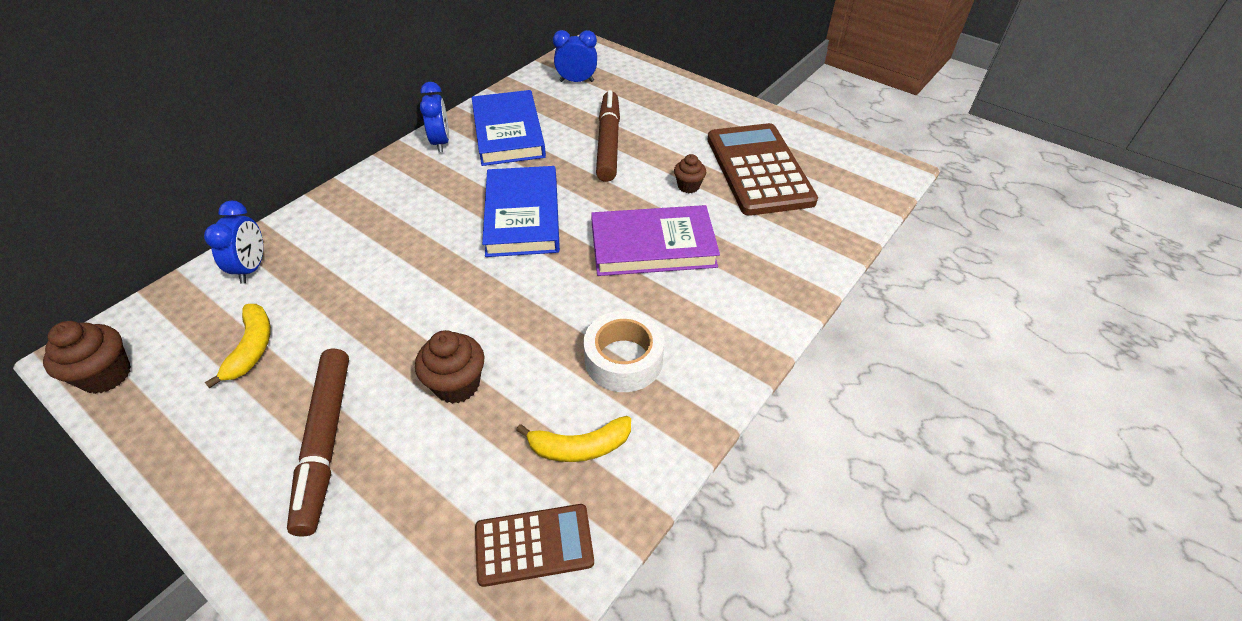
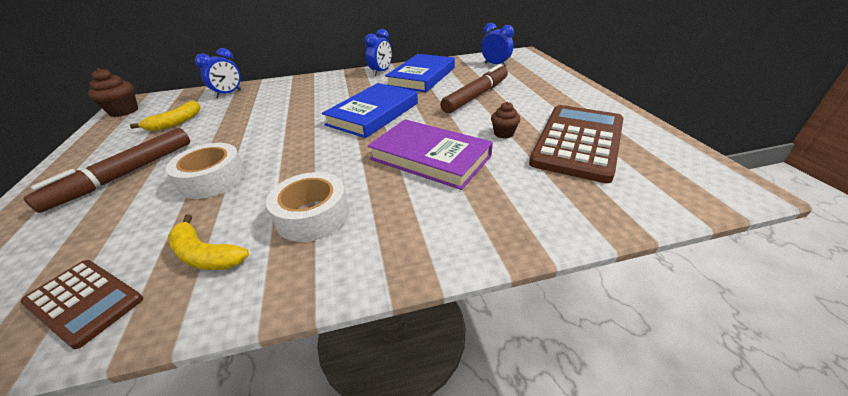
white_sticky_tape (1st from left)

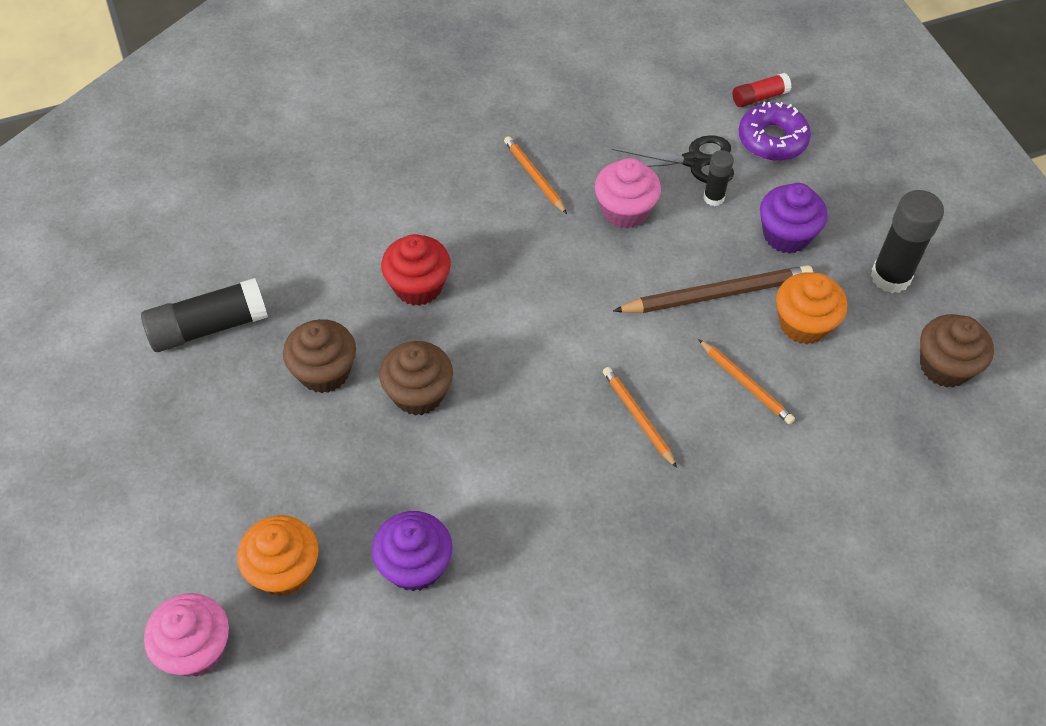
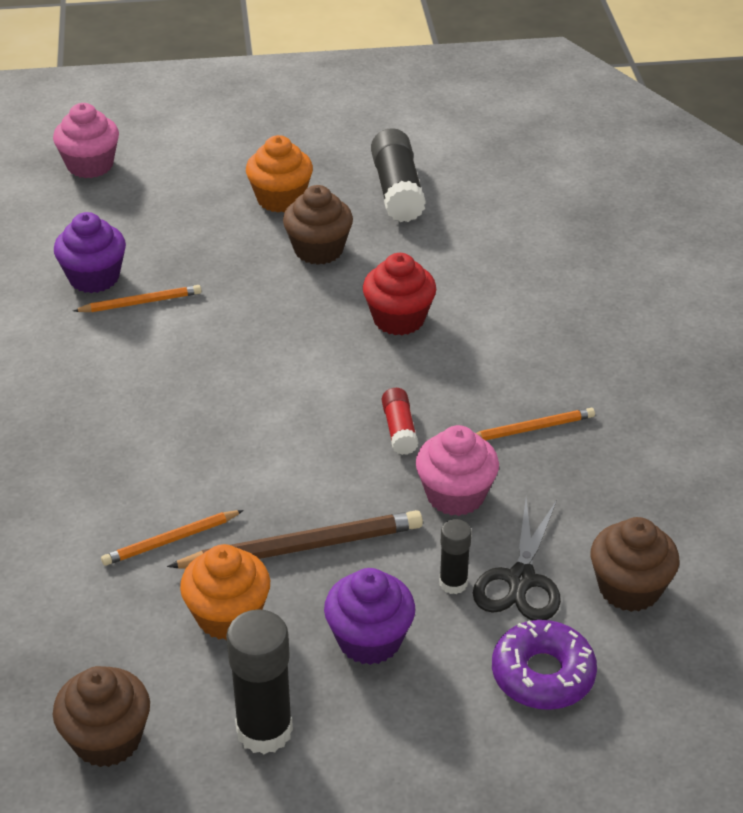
bright_orange_pencil (1st from left)
brown_pencil
bright_orange_cupcake (2nd from left)
scarlet_glue_stick
brown_cupcake (3rd from left)

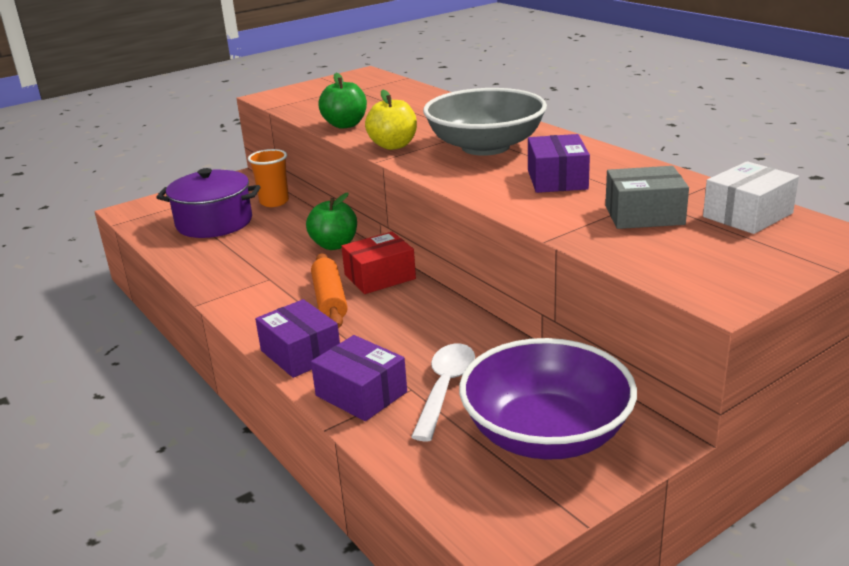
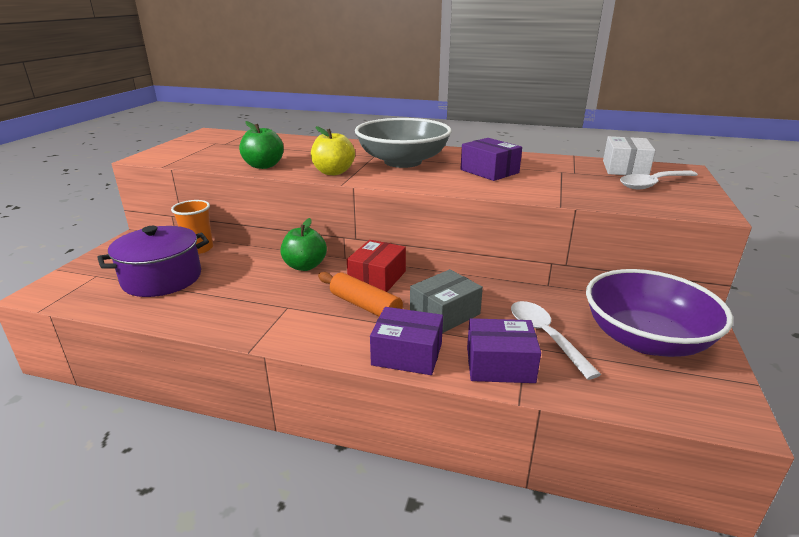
ash-grey_package
white_tablespoon (2nd from left)

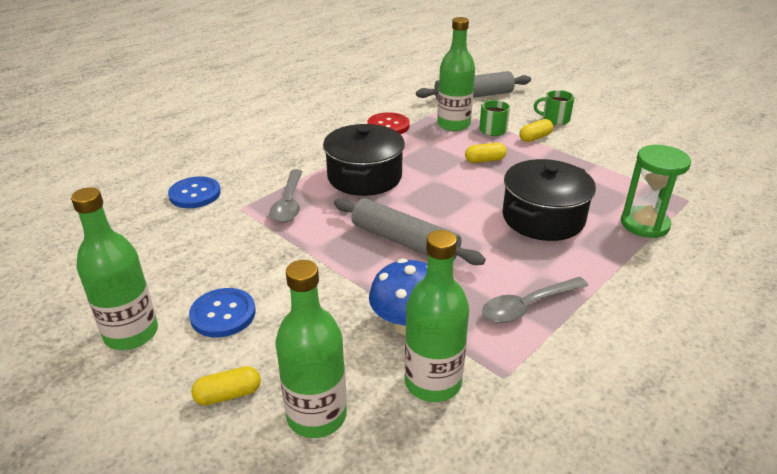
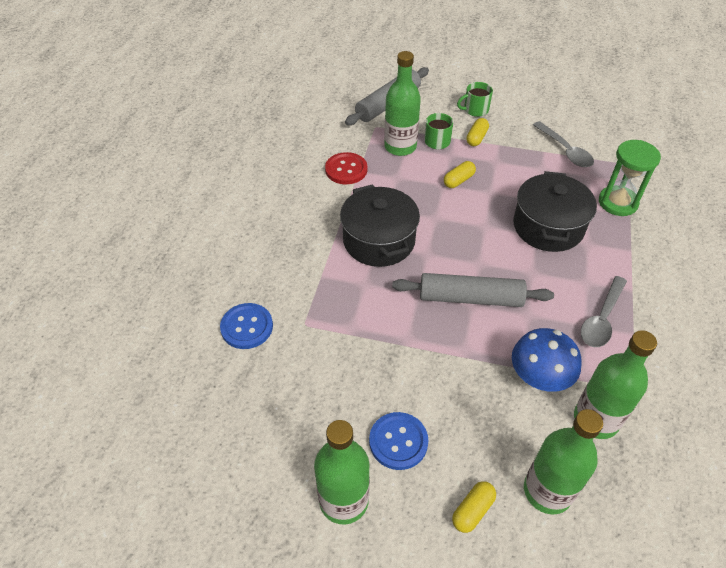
ash-grey_tablespoon (1st from left)

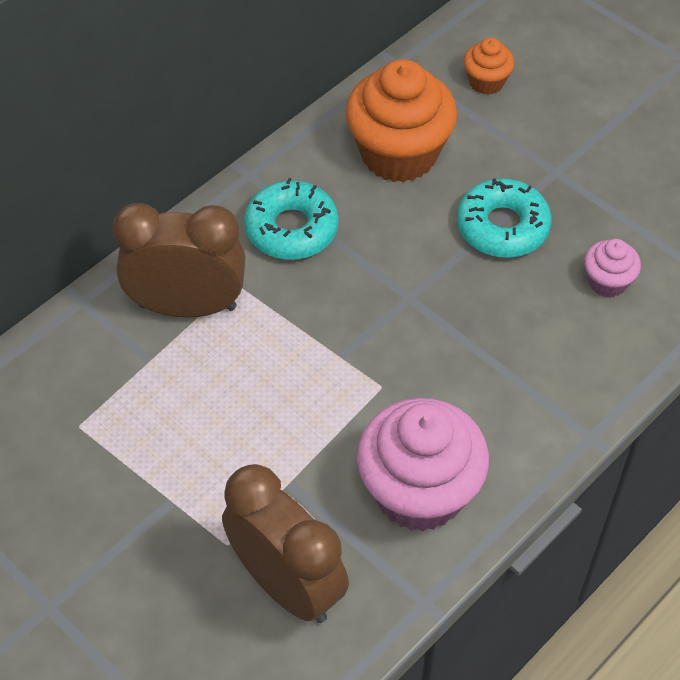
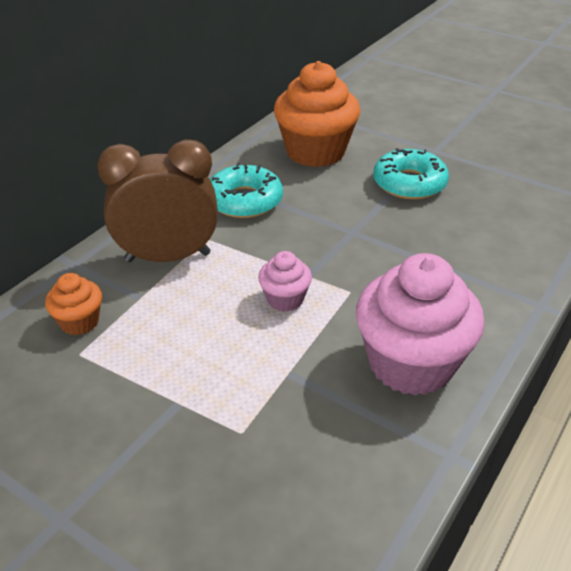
bright_orange_cupcake (1st from left)
pink_cupcake (1st from left)
brown_clock (2nd from left in the first image)

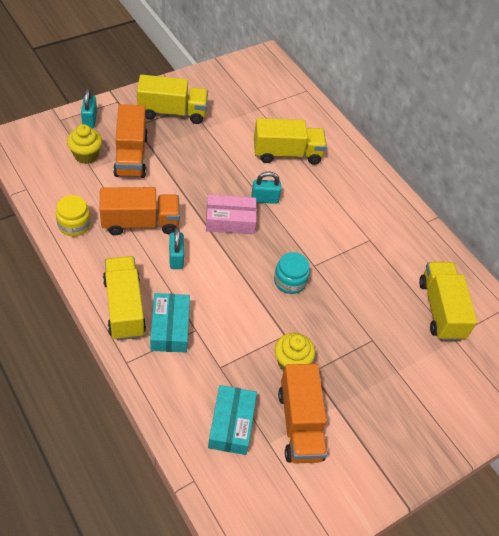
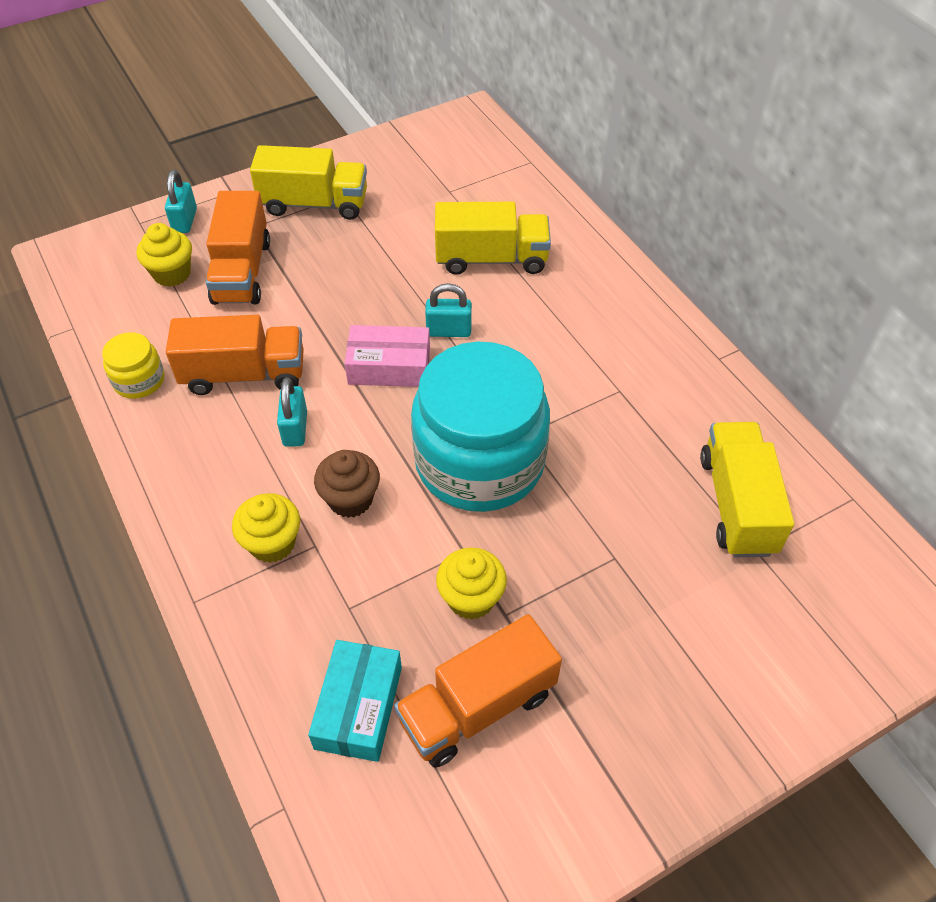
yellow_cupcake (2nd from left)
brown_cupcake
bright_orange_toy_truck (3rd from left)
turquoise_jar
yellow_toy_truck (1st from left in the first image)

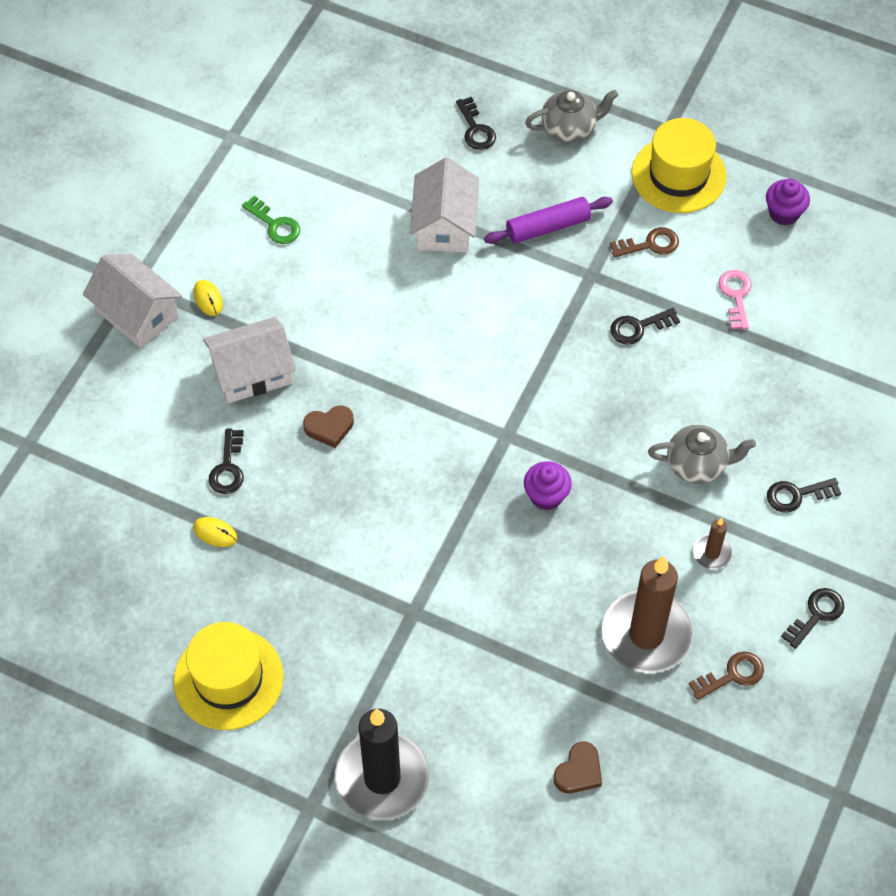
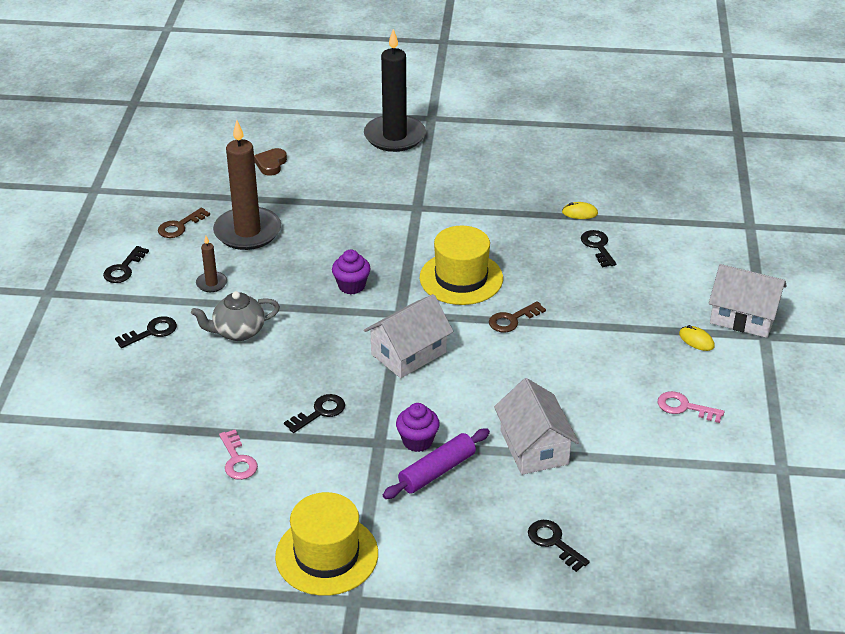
white_toy_house (1st from left)
purple_cupcake (2nd from left)
yellow_hat (2nd from left)
brown_latchkey (2nd from left)
pink_latchkey (2nd from left)
brown_heart (1st from left in the first image)
ash-grey_china_teapot (1st from left in the first image)

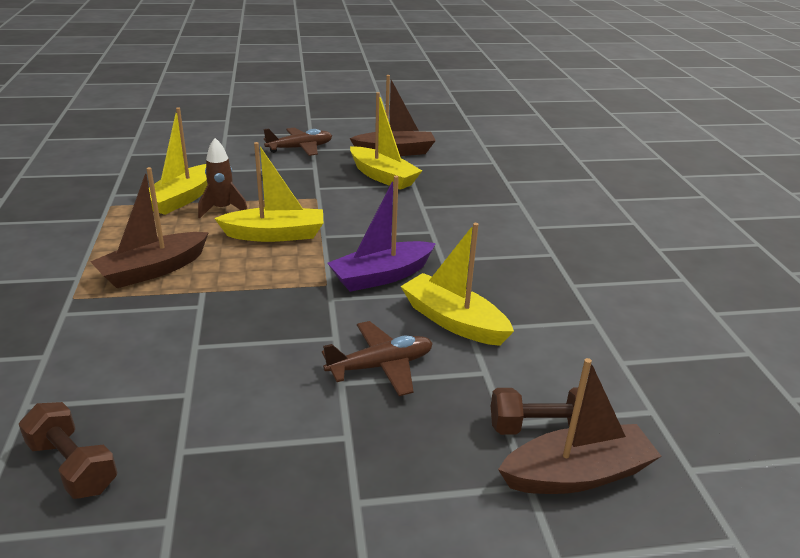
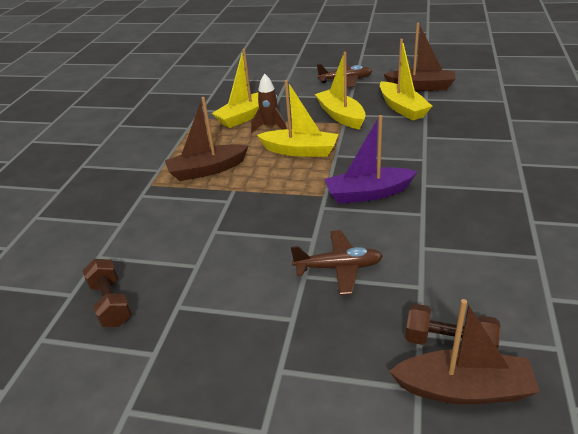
yellow_toy_boat (3rd from left)

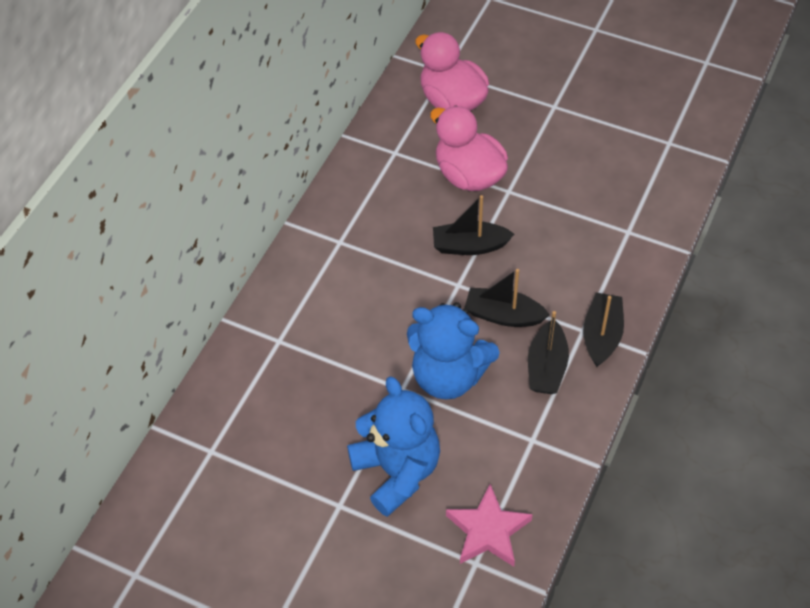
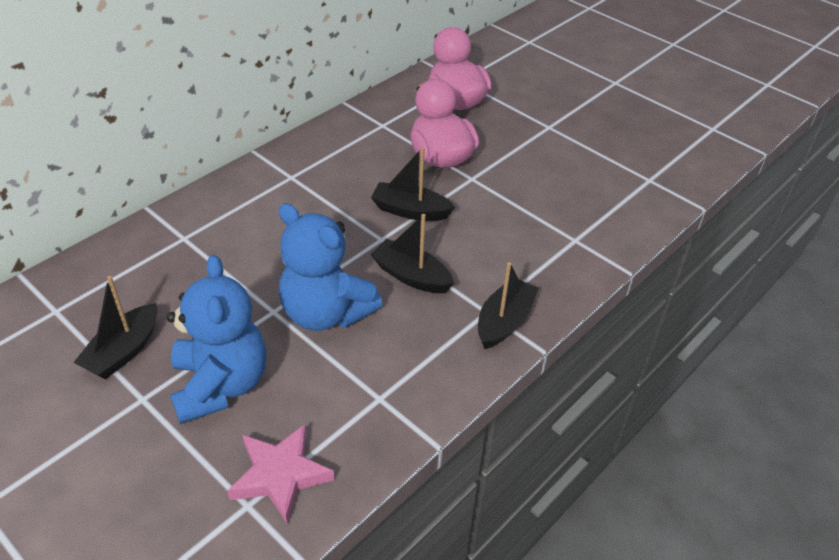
ebony_toy_boat (1st from left)

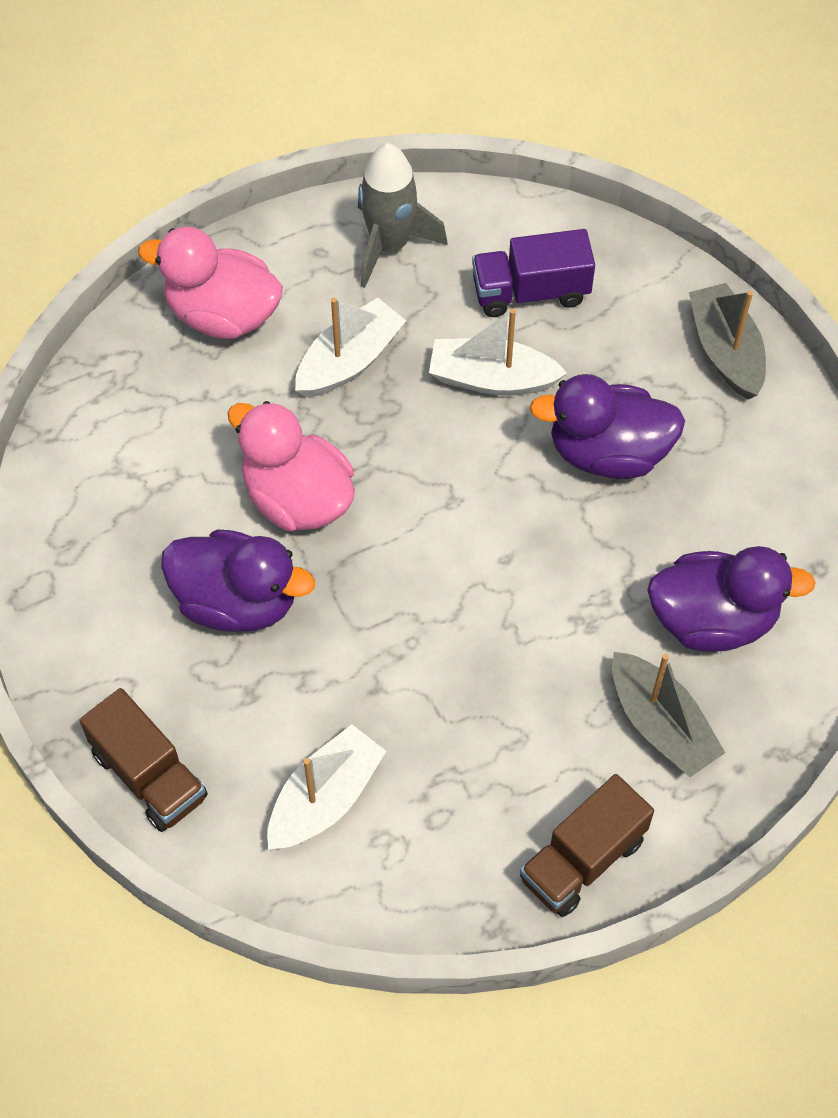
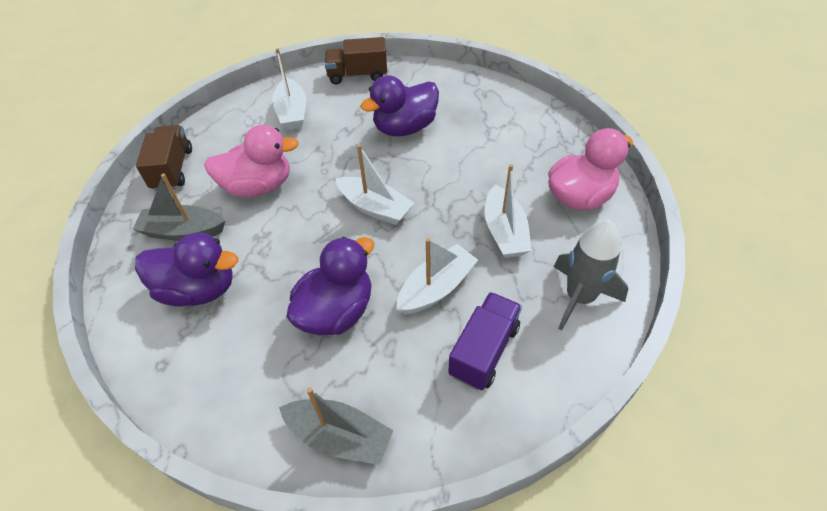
purple_duck (1st from left)
pink_duck (1st from left)
white_toy_boat (2nd from left)

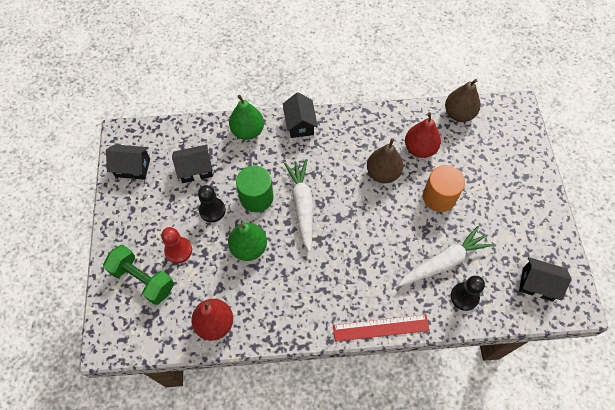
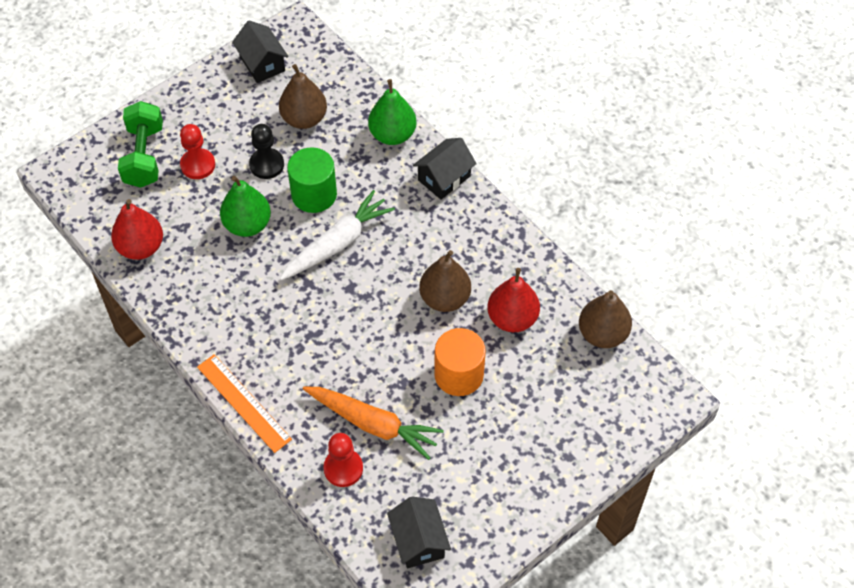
bright_orange_ruler
brown_toy_pear (1st from left)
bright_orange_carrot
scarlet_pawn (2nd from left)

